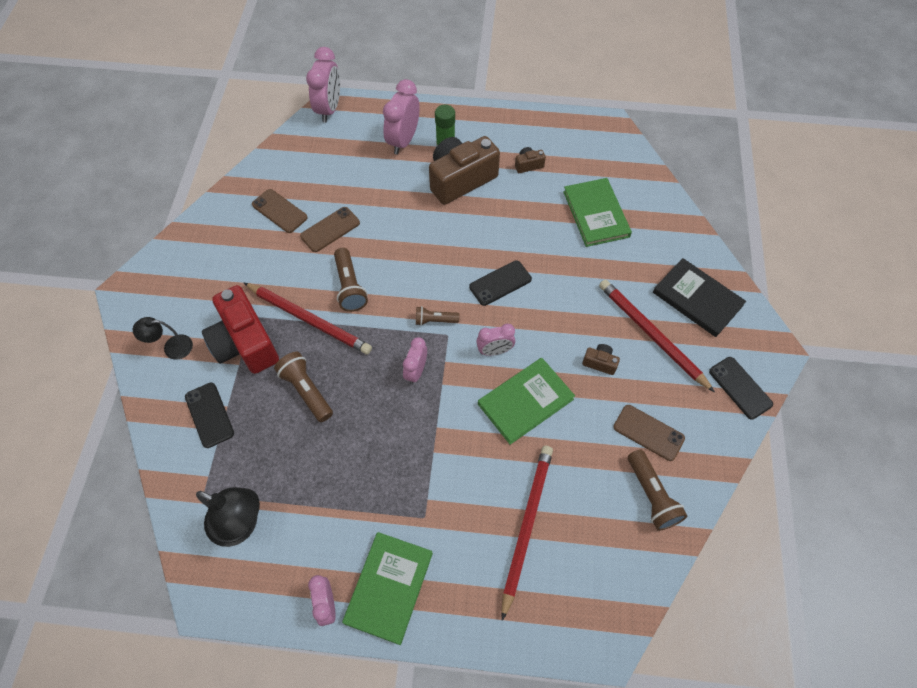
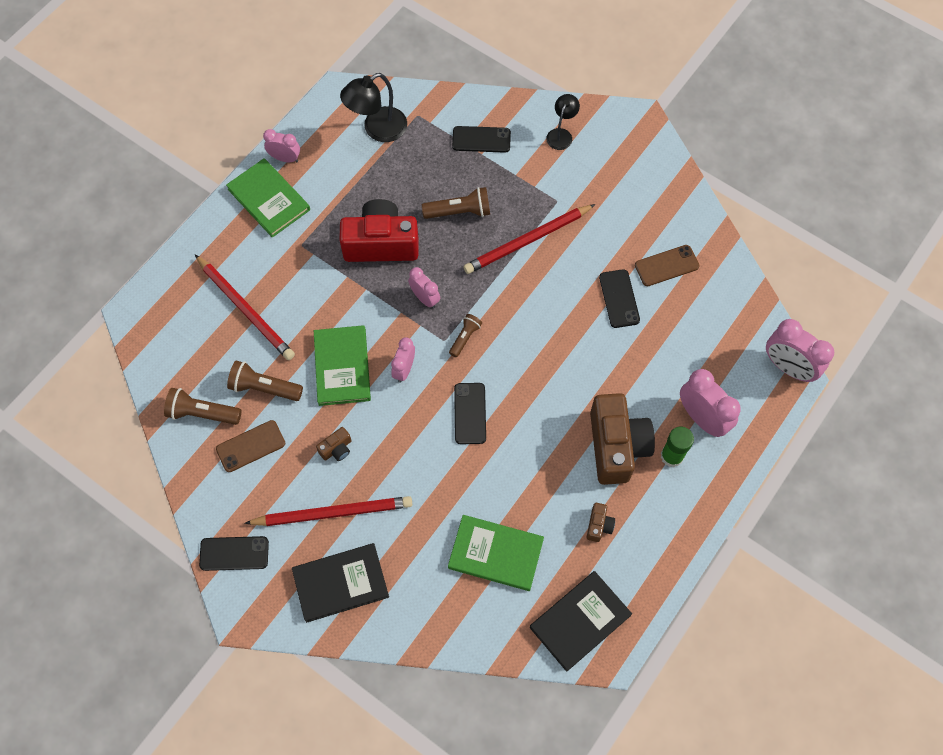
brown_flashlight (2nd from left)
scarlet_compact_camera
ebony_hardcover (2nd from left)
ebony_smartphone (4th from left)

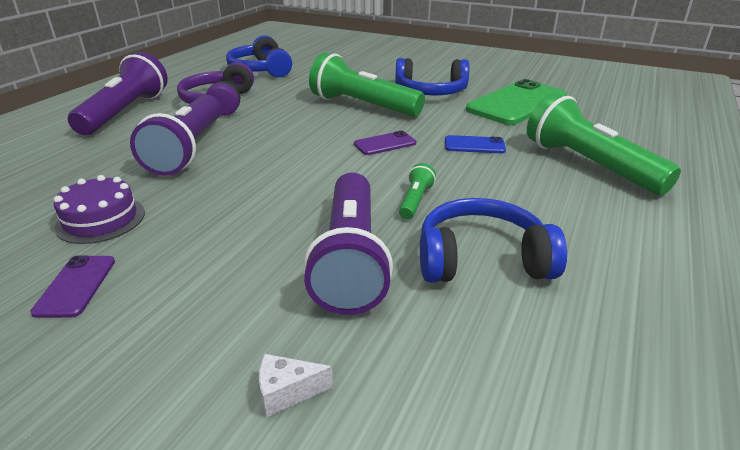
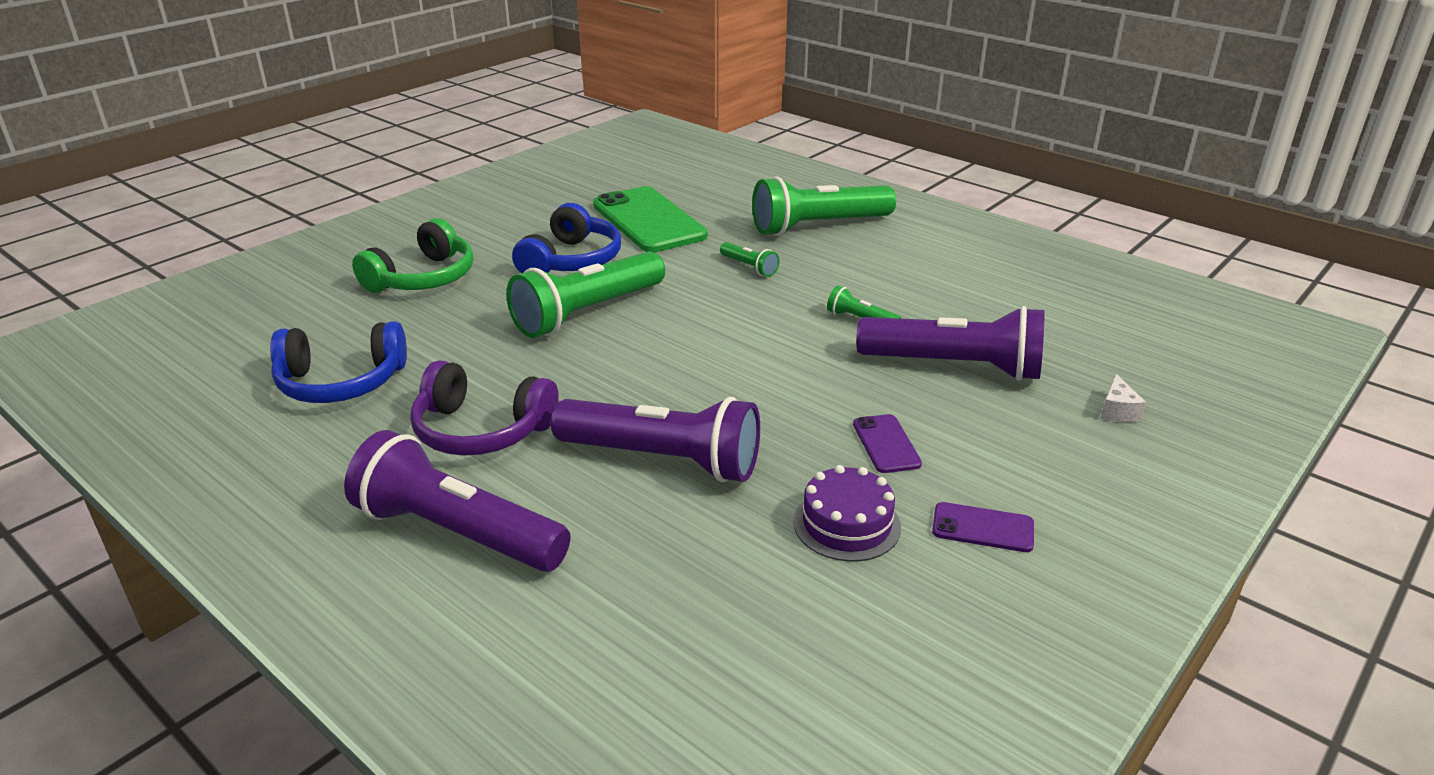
leaf-green_headset
leaf-green_flashlight (2nd from left)
purple_smartphone (1st from left)
cobalt_headset (3rd from left in the first image)

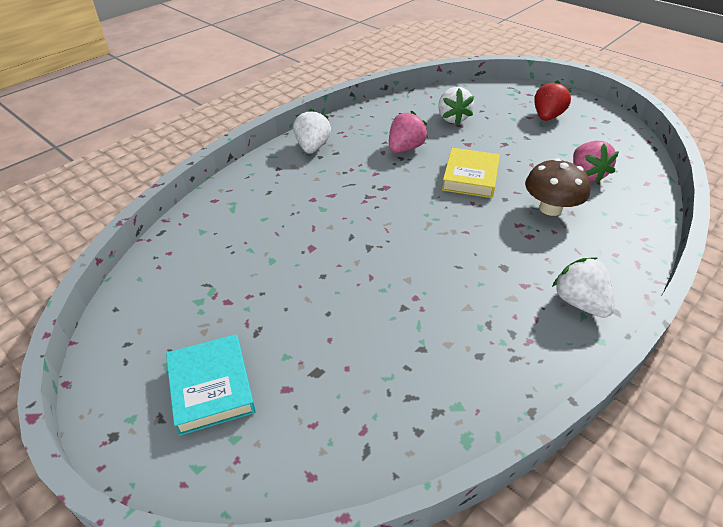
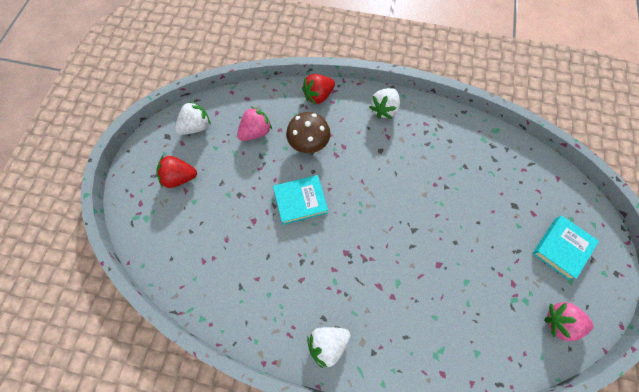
white_toy_strawberry (1st from left)
turquoise_hardcover (1st from left)
scarlet_toy_strawberry (2nd from left)
pink_toy_strawberry (2nd from left)

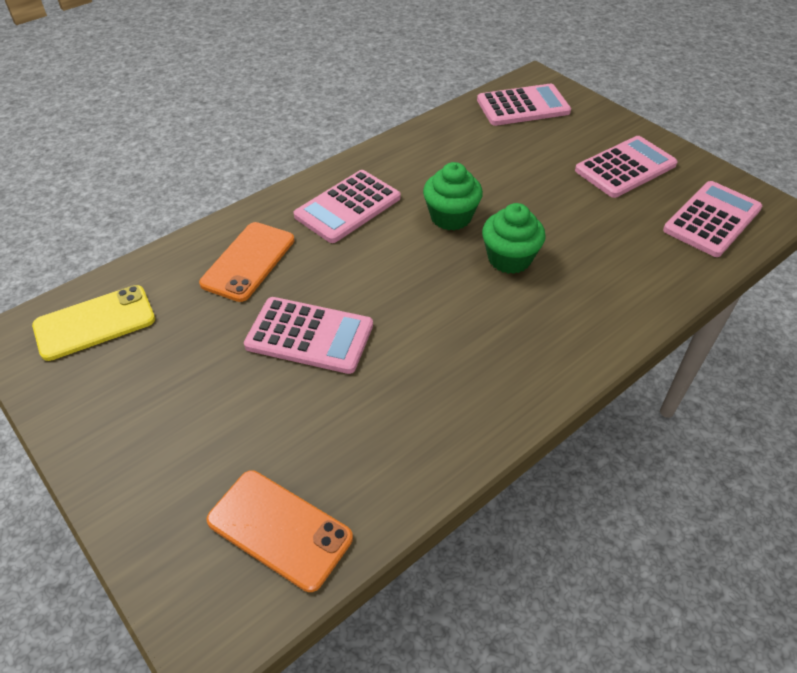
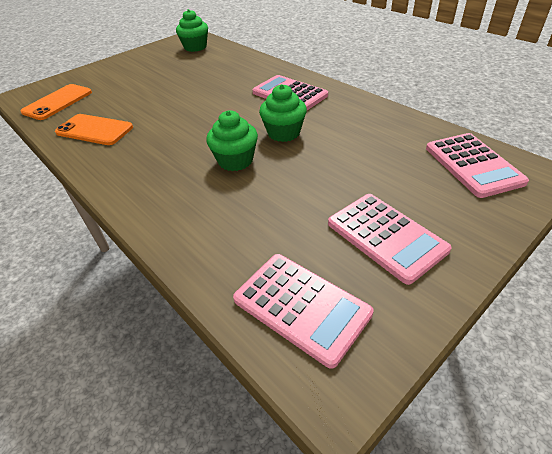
bright_orange_smartphone (2nd from left)
leaf-green_cupcake (1st from left)
pink_calculator (1st from left in the first image)

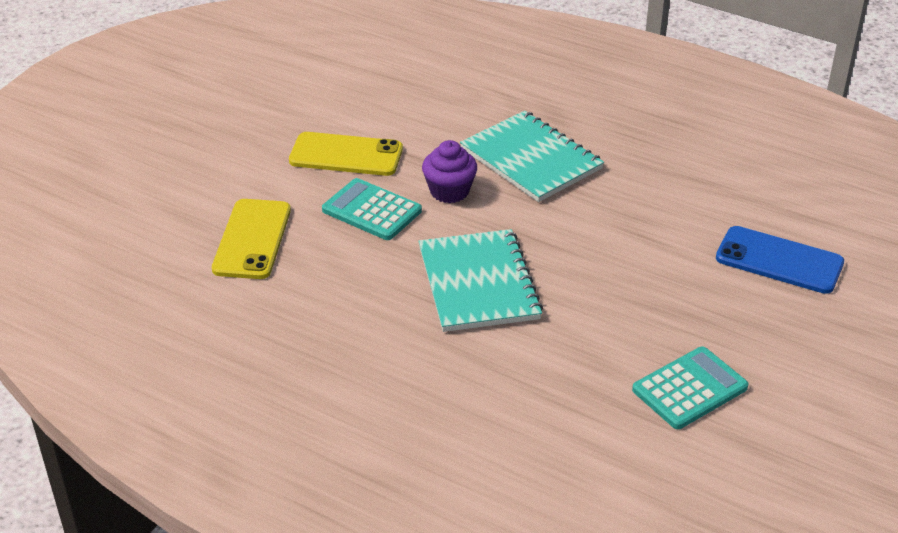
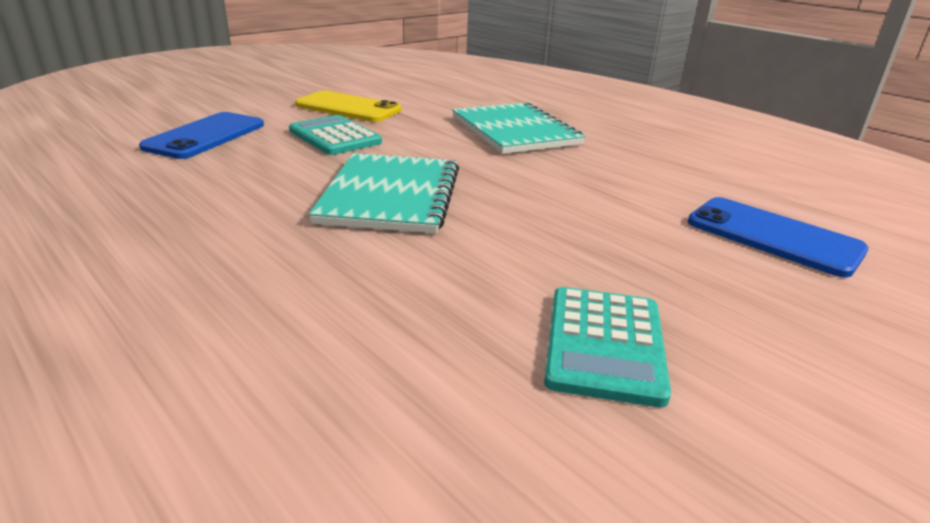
cobalt_smartphone (1st from left)
turquoise_calculator (2nd from left)
purple_cupcake

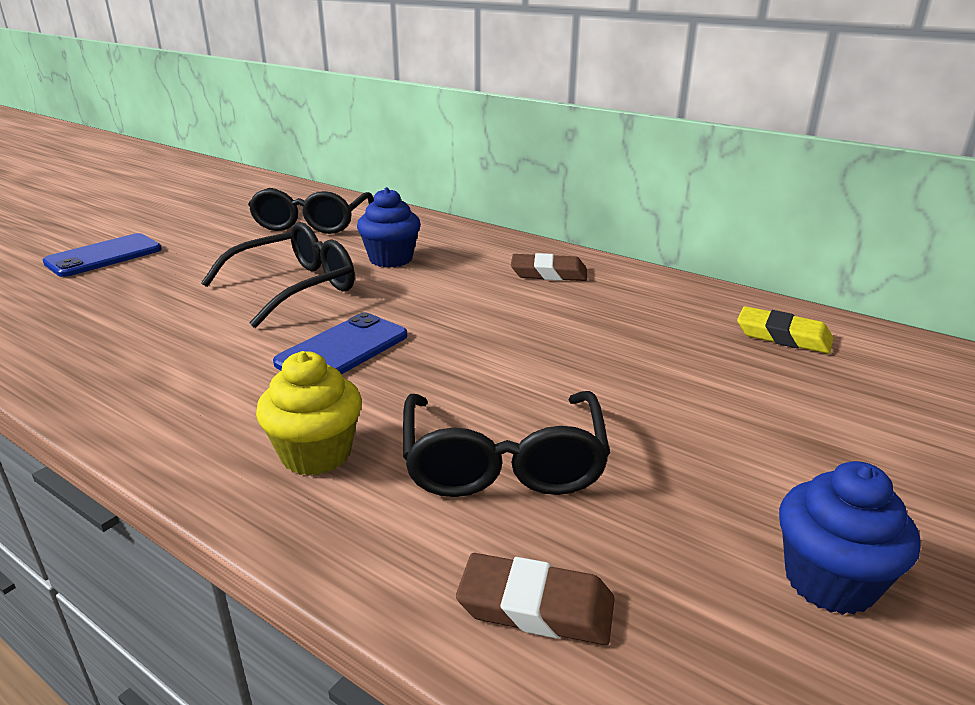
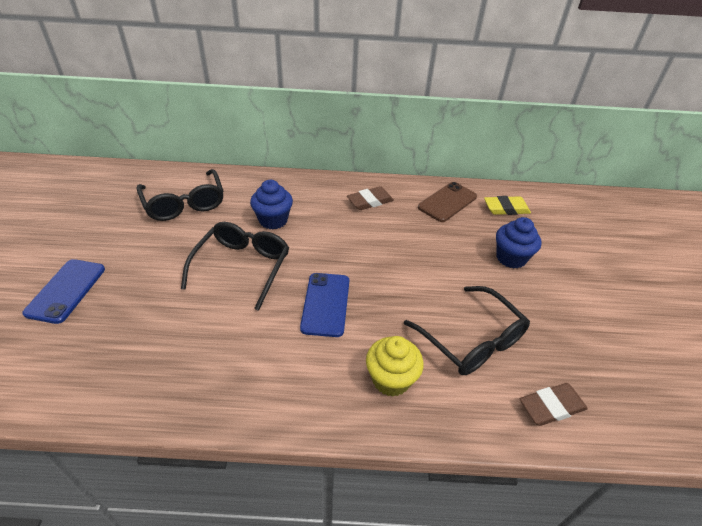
brown_smartphone
cobalt_cupcake (2nd from left)

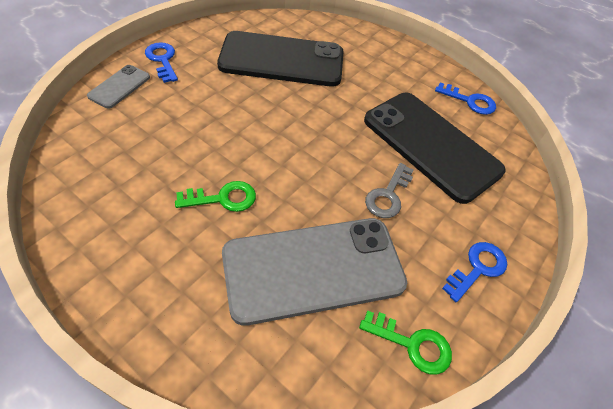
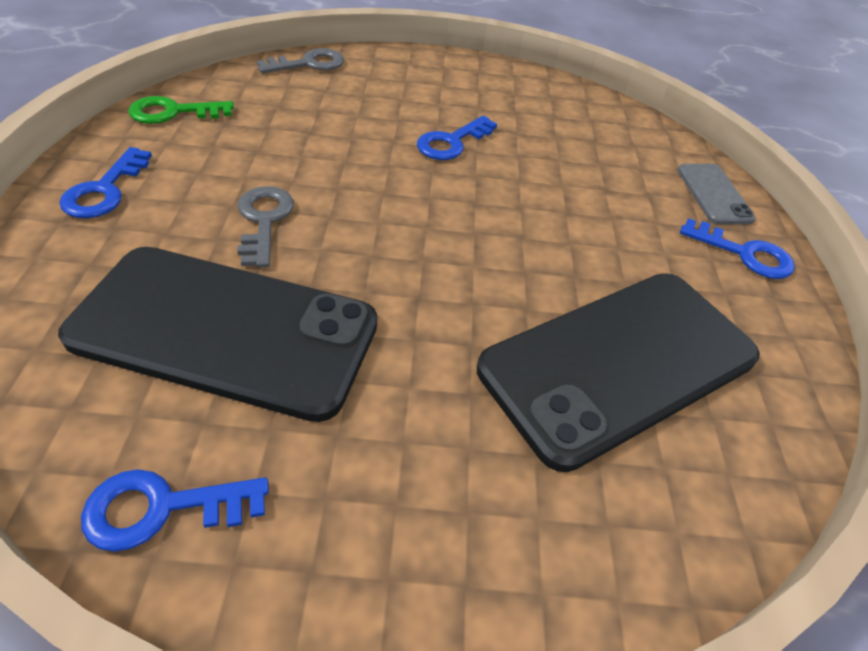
ash-grey_latchkey (2nd from left)
cobalt_latchkey (3rd from left)
ash-grey_smartphone (2nd from left in the first image)

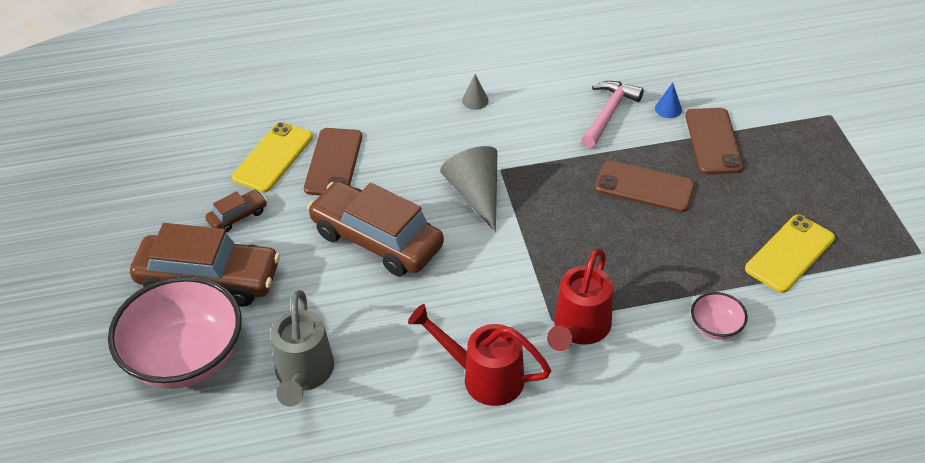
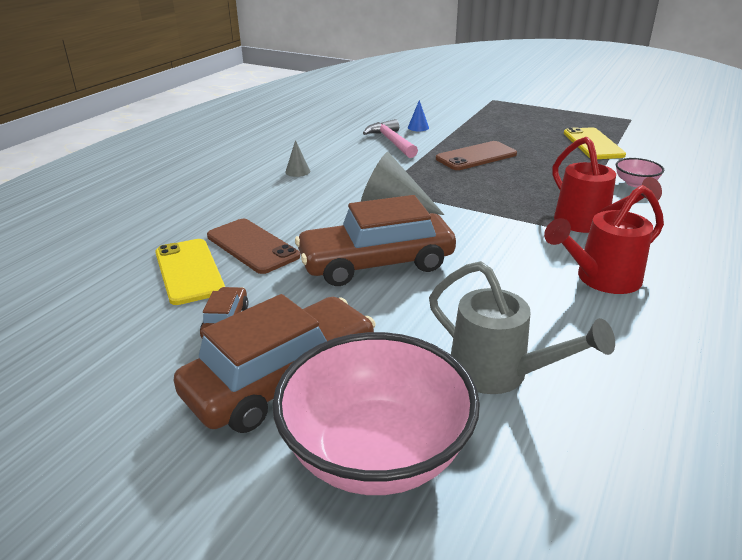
brown_smartphone (3rd from left in the first image)

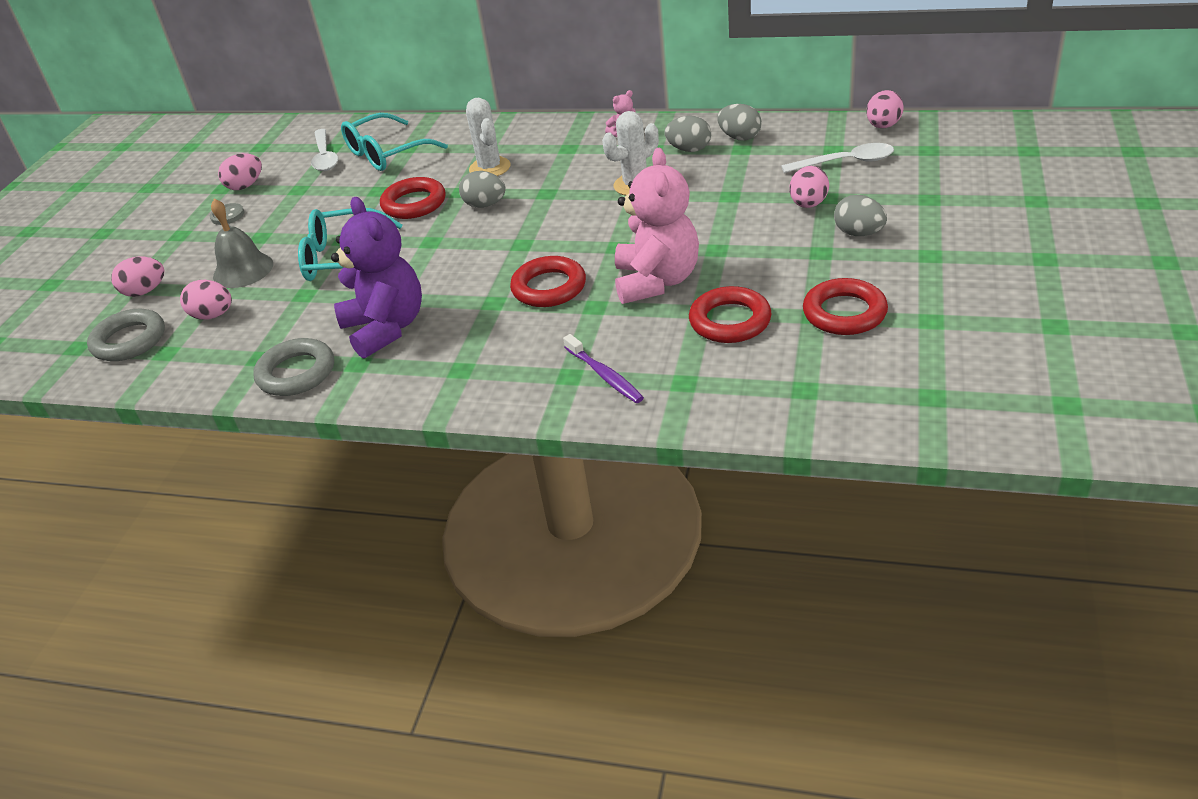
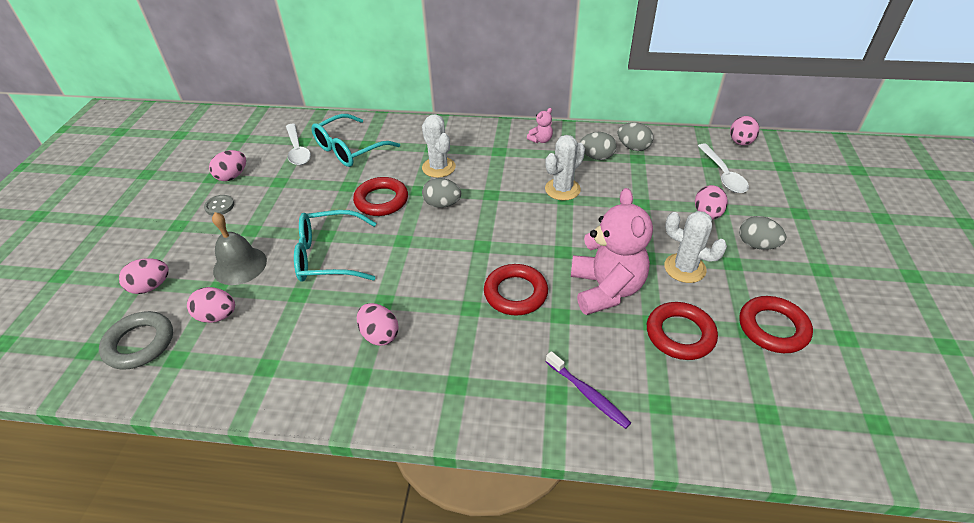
pink_egg (4th from left)
white_cactus (3rd from left)
white_tablespoon (2nd from left)
ash-grey_ring (2nd from left in the first image)

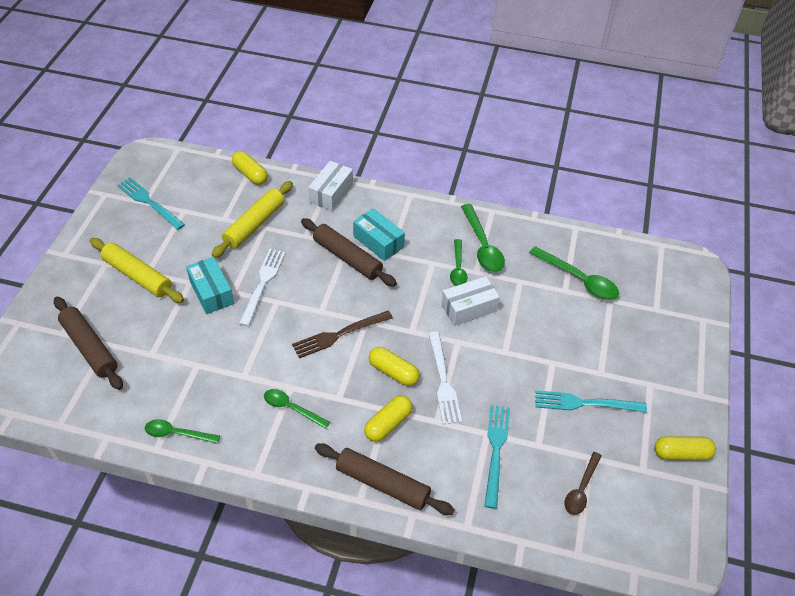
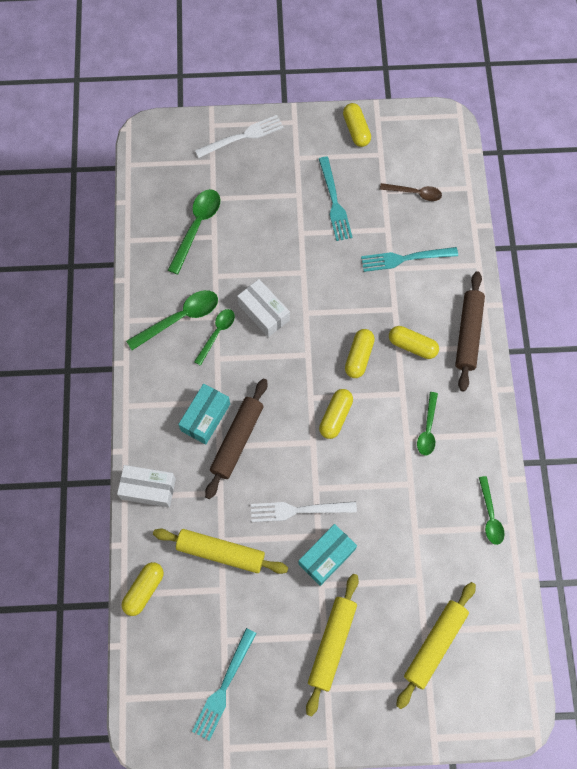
leaf-green_tablespoon (3rd from left)
white_fork (1st from left)
yellow_pill_shape (2nd from left)
yellow_rolling_pin (3rd from left)

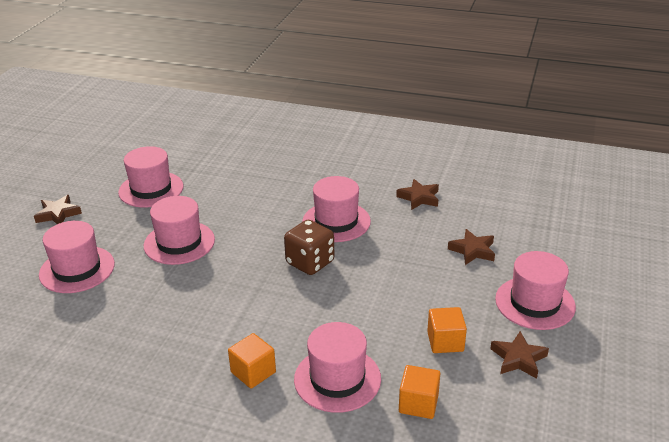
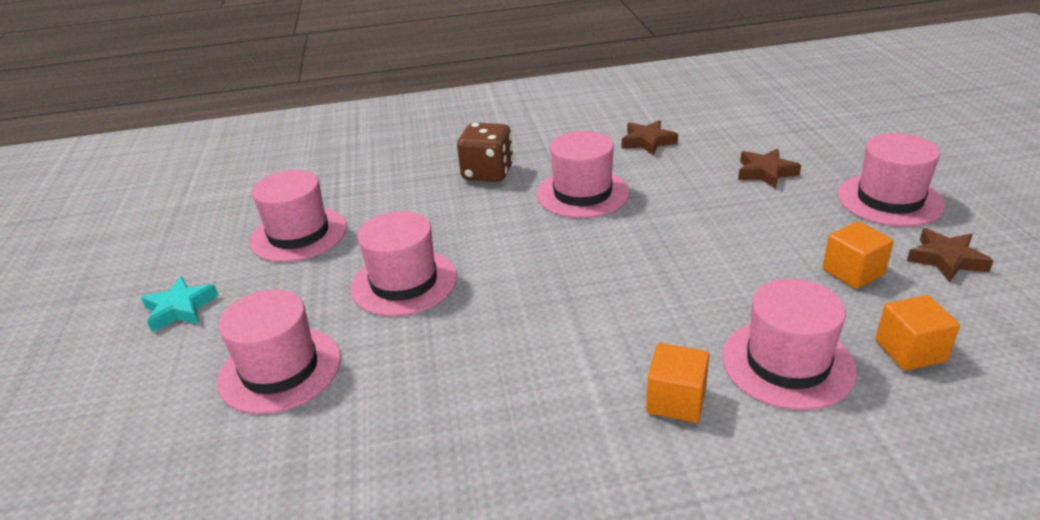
turquoise_star
brown_dice

